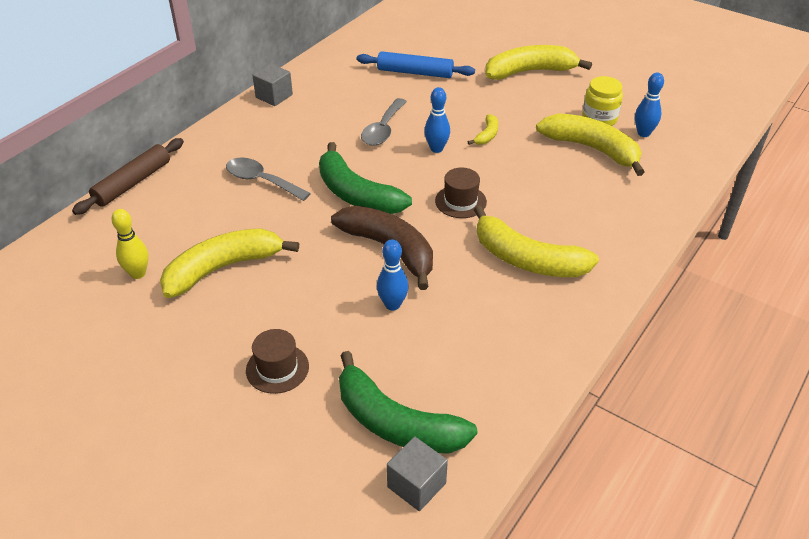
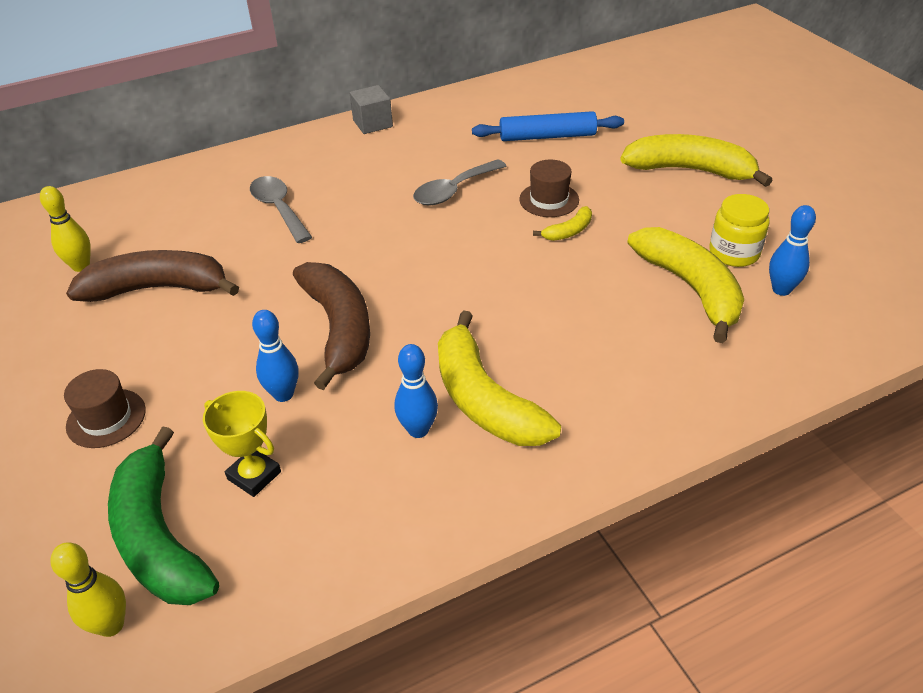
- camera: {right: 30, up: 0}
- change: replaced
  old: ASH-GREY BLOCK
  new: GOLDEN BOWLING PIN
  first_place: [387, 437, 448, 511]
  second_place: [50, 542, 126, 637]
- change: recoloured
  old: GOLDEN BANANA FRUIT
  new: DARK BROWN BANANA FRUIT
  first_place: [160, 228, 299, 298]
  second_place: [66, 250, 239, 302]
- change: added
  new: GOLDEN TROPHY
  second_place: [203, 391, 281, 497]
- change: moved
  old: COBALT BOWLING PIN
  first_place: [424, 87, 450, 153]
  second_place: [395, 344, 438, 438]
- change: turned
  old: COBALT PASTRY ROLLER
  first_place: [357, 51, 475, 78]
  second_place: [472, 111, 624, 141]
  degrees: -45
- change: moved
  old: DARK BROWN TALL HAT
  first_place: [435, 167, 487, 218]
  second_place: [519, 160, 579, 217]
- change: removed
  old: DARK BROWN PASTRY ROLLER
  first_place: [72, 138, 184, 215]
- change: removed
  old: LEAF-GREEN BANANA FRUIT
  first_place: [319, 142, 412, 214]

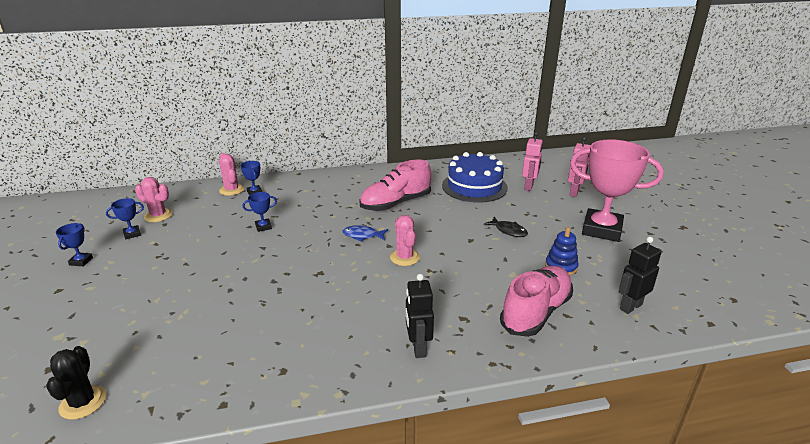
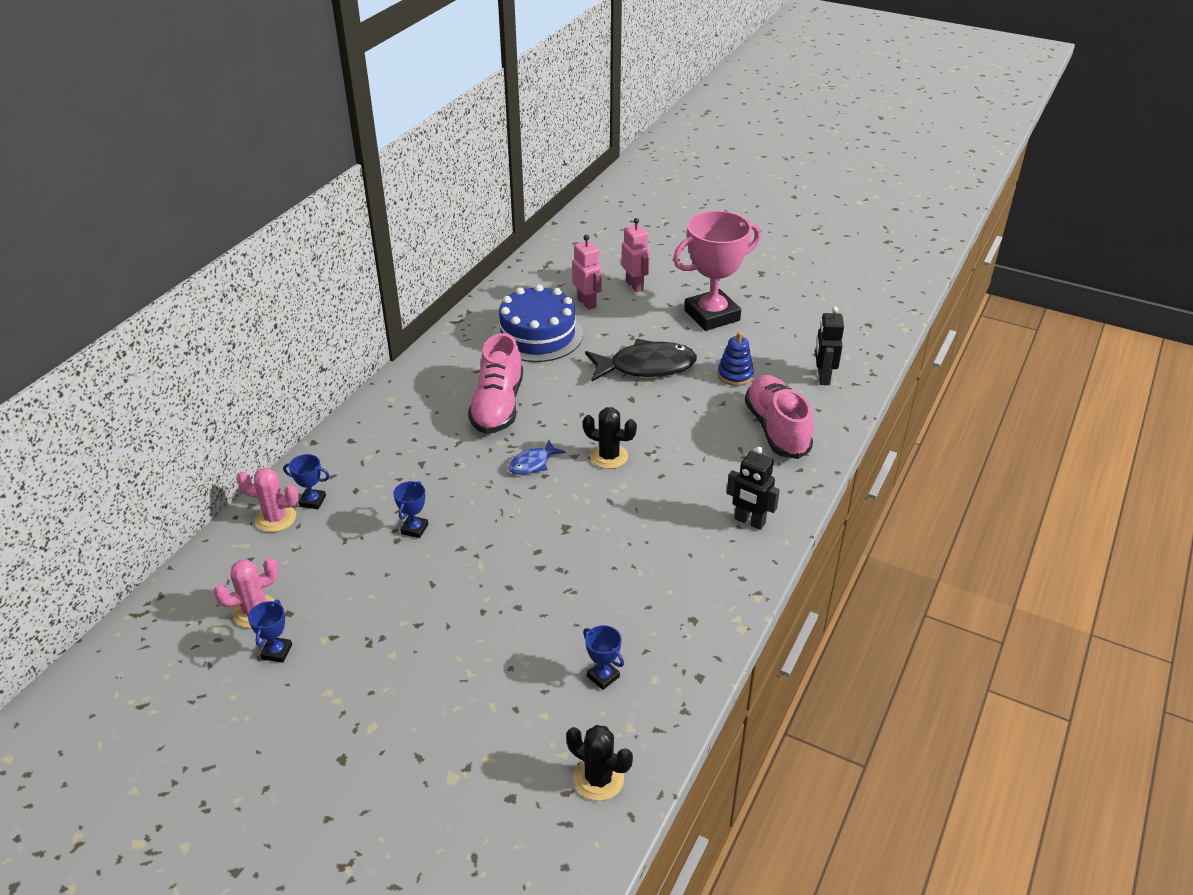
- camera: {right: -50, up: 10}
- change: recoloured
  old: ROSY CACTUS
  new: BLACK CACTUS
  first_place: [390, 215, 420, 266]
  second_place: [583, 407, 637, 469]
- change: moved
  old: COBALT TROPHY
  first_place: [56, 223, 93, 266]
  second_place: [583, 625, 624, 690]
- change: resized
  old: BLACK FISH FIGURE
  first_place: [484, 217, 528, 237]
  second_place: [585, 339, 697, 382]
  factor: 2.0

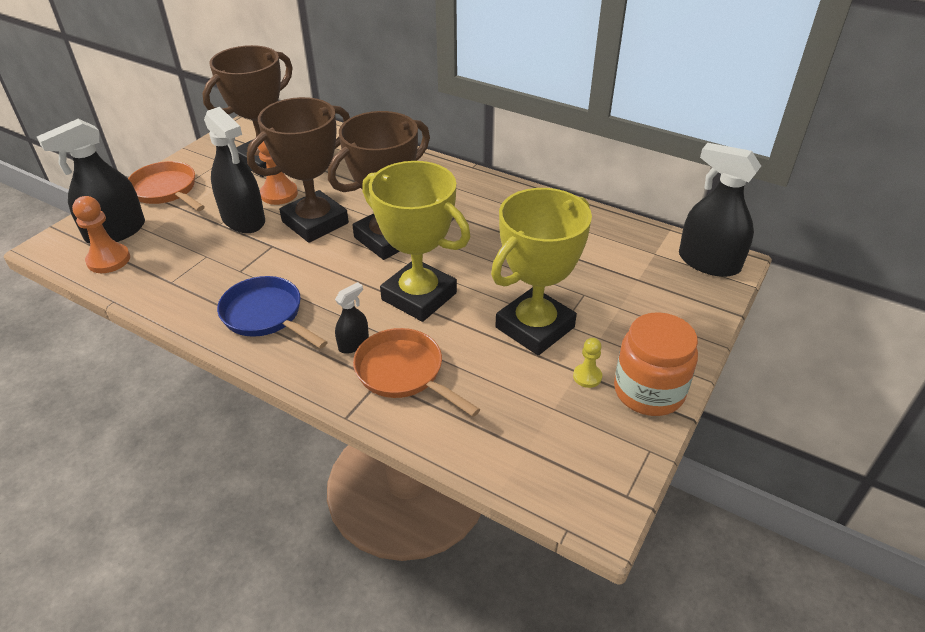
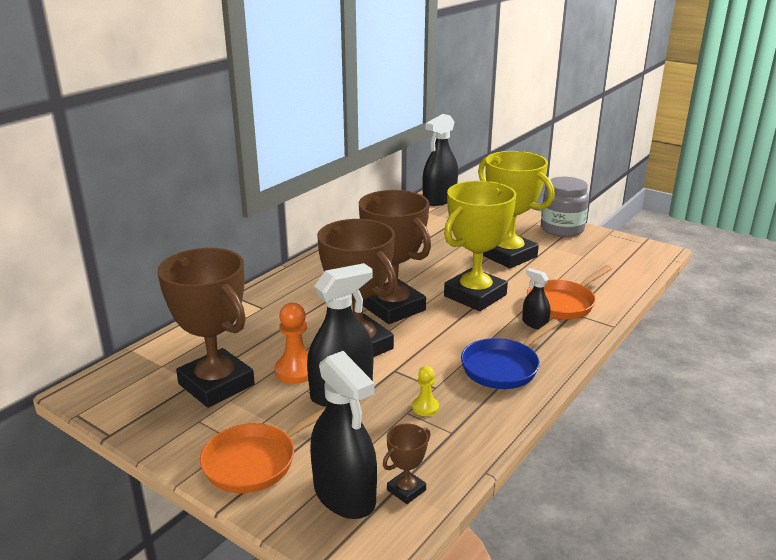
- camera: {right: -85, up: -15}
- change: replaced
  old: BRIGHT ORANGE PAWN
  new: DARK BROWN TROPHY
  first_place: [72, 196, 130, 273]
  second_place: [383, 424, 430, 504]
- change: moved
  old: GOLDEN PAWN
  first_place: [573, 338, 602, 388]
  second_place: [412, 366, 439, 416]
- change: recoloured
  old: BRIGHT ORANGE JAR
  new: ASH-GREY JAR
  first_place: [614, 312, 698, 416]
  second_place: [541, 177, 589, 237]

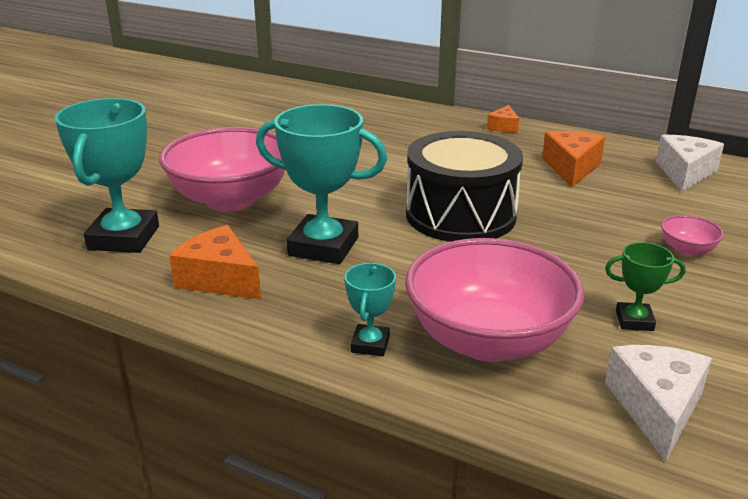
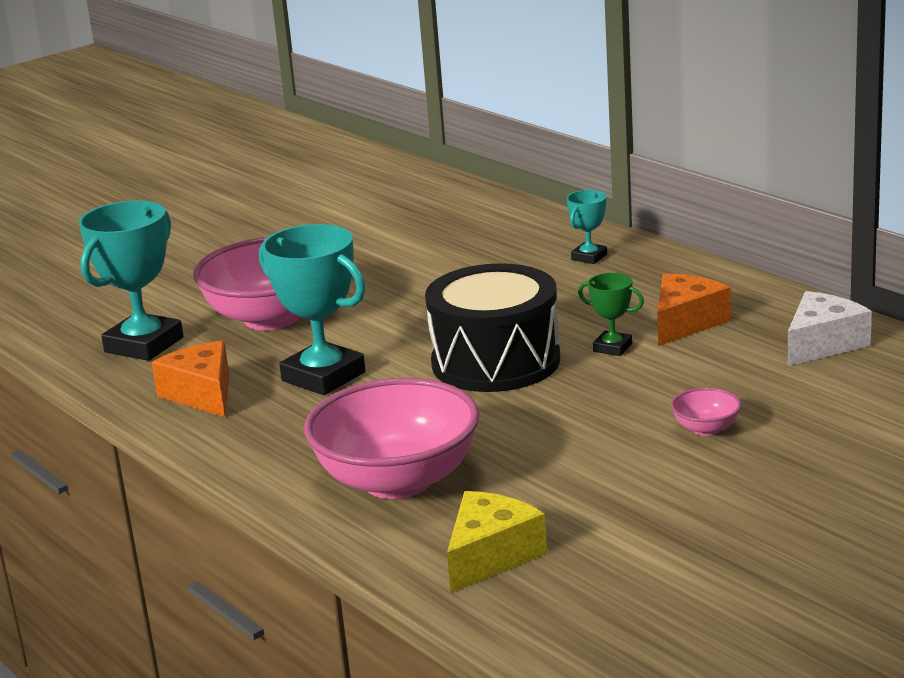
- camera: {right: 25, up: -5}
- change: recoloured
  old: SNOW-WHITE CHEESE WEDGE
  new: GOLDEN CHEESE WEDGE
  first_place: [605, 345, 712, 461]
  second_place: [447, 491, 547, 593]
- change: moved
  old: TURQUOISE TROPHY
  first_place: [345, 263, 396, 356]
  second_place: [567, 190, 607, 264]
- change: moved
  old: LEAF-GREEN TROPHY
  first_place: [605, 242, 686, 331]
  second_place: [578, 273, 644, 356]
- change: removed
  old: BRIGHT ORANGE CHEESE WEDGE
  first_place: [487, 105, 519, 133]

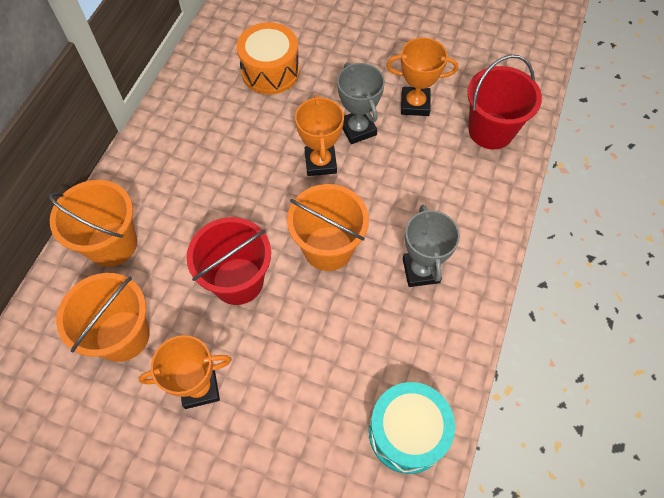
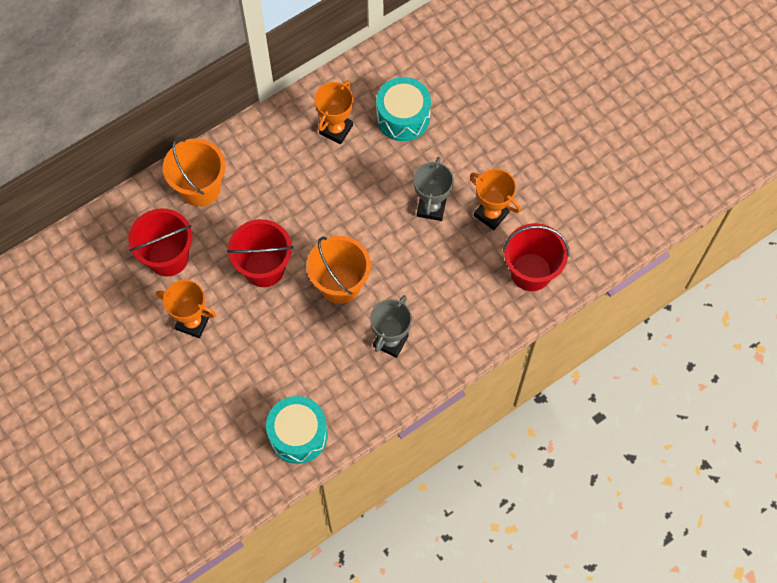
- camera: {right: 35, up: 5}
- change: recoloured
  old: BRIGHT ORANGE PAIL
  new: SCARLET PAIL
  first_place: [56, 273, 150, 362]
  second_place: [128, 208, 193, 277]
- change: moved
  old: BRIGHT ORANGE TROPHY
  first_place: [295, 95, 344, 176]
  second_place: [314, 80, 354, 144]
- change: recoloured
  old: BRIGHT ORANGE DRUM
  new: TURQUOISE DRUM
  first_place: [237, 22, 300, 95]
  second_place: [376, 77, 431, 141]

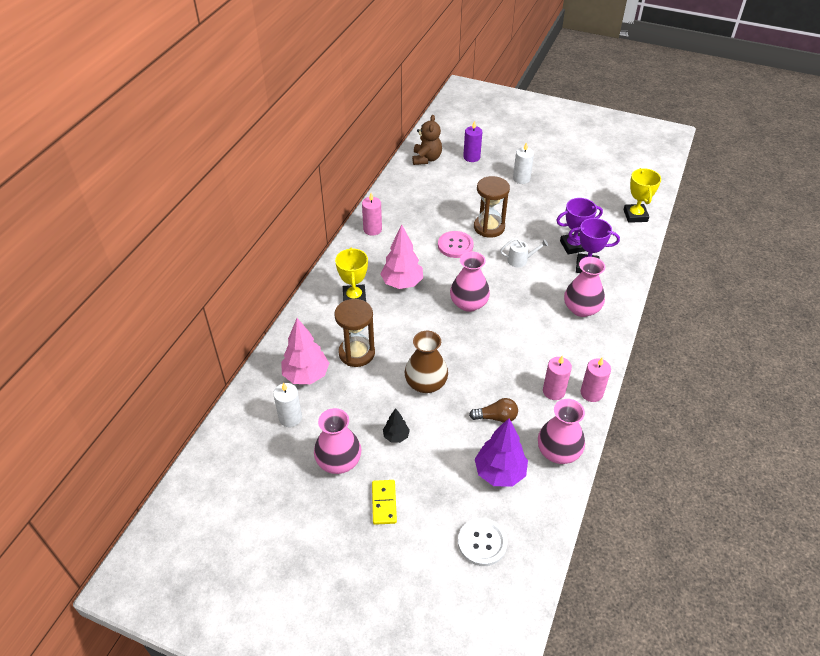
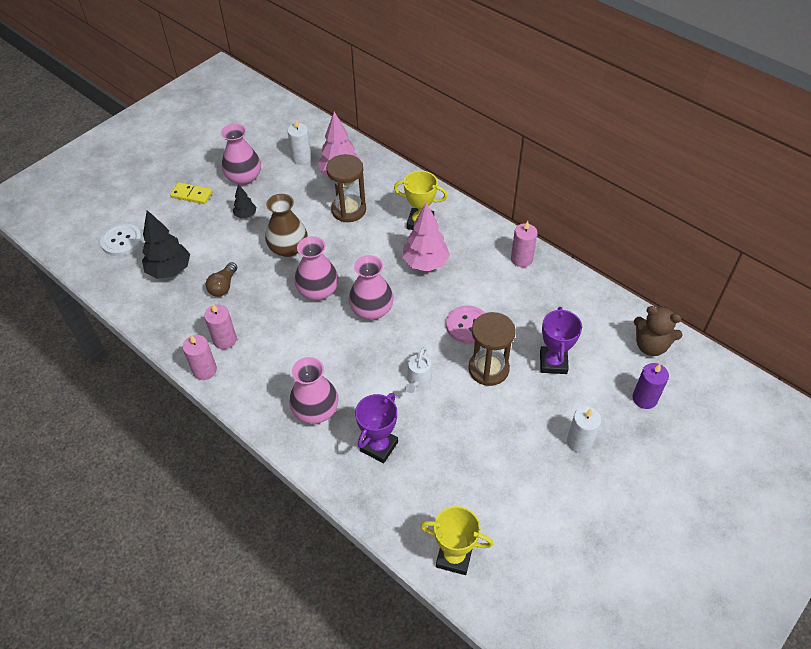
- camera: {right: 110, up: 5}
- change: recoloured
  old: VIOLET TOY TREE
  new: BLACK TOY TREE
  first_place: [475, 418, 528, 487]
  second_place: [142, 210, 190, 279]
- change: moved
  old: ROSY VASE
  first_place: [538, 399, 585, 464]
  second_place: [295, 236, 339, 300]
- change: moved
  old: VIOLET TROPHY
  first_place: [556, 198, 603, 254]
  second_place: [540, 307, 582, 374]

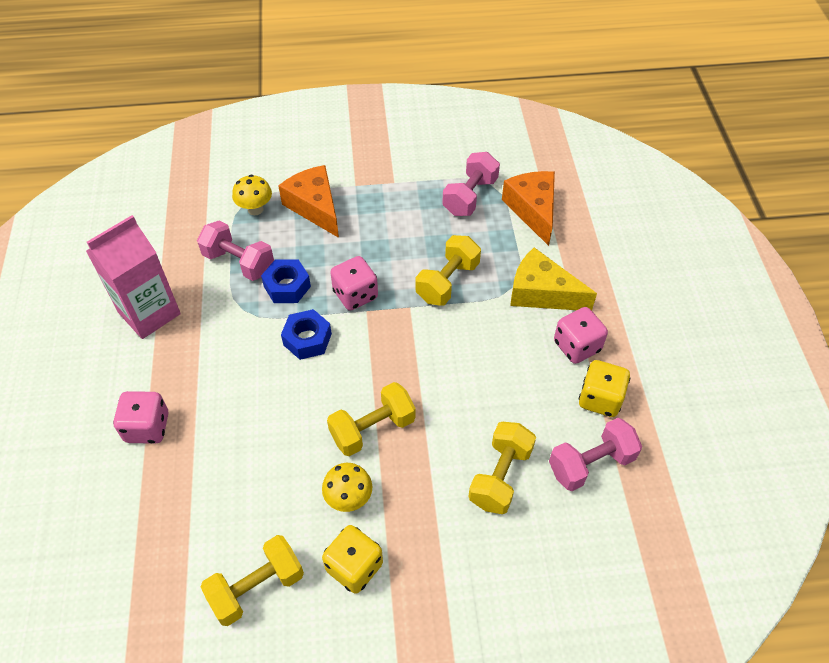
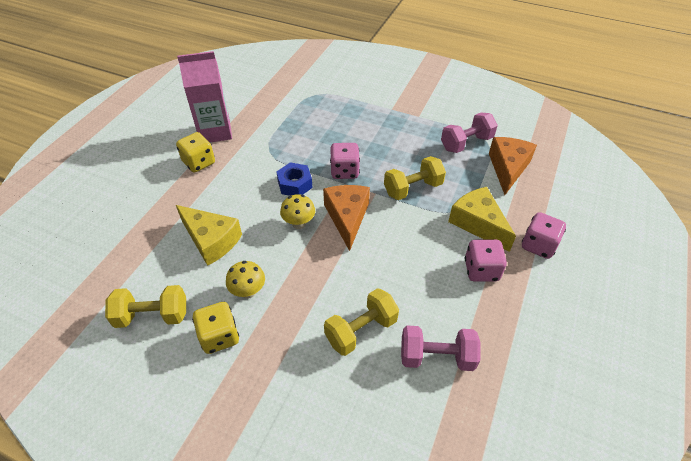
- camera: {right: 30, up: -5}
- change: moved
  old: GOLDEN GAME DIE
  first_place: [579, 360, 630, 417]
  second_place: [176, 132, 215, 172]
- change: added
  new: GOLDEN CHEESE WEDGE
  second_place: [176, 205, 242, 266]
- change: moved
  old: GOLDEN FUNGUS
  first_place: [232, 175, 272, 215]
  second_place: [280, 194, 315, 229]
- change: moved
  old: BRIGHT ORANGE CHEESE WEDGE
  first_place: [278, 165, 339, 238]
  second_place: [323, 185, 370, 251]
- change: moved
  old: ROSY GAME DIE
  first_place: [113, 391, 169, 444]
  second_place: [522, 212, 566, 259]
- change: removed
  old: ROSY FREE WEIGHT
  first_place: [197, 221, 274, 281]
- change: removed
  old: COBALT NUT
  first_place: [261, 259, 311, 303]
- change: removed
  old: GOLDEN FREE WEIGHT
  first_place: [327, 382, 416, 456]

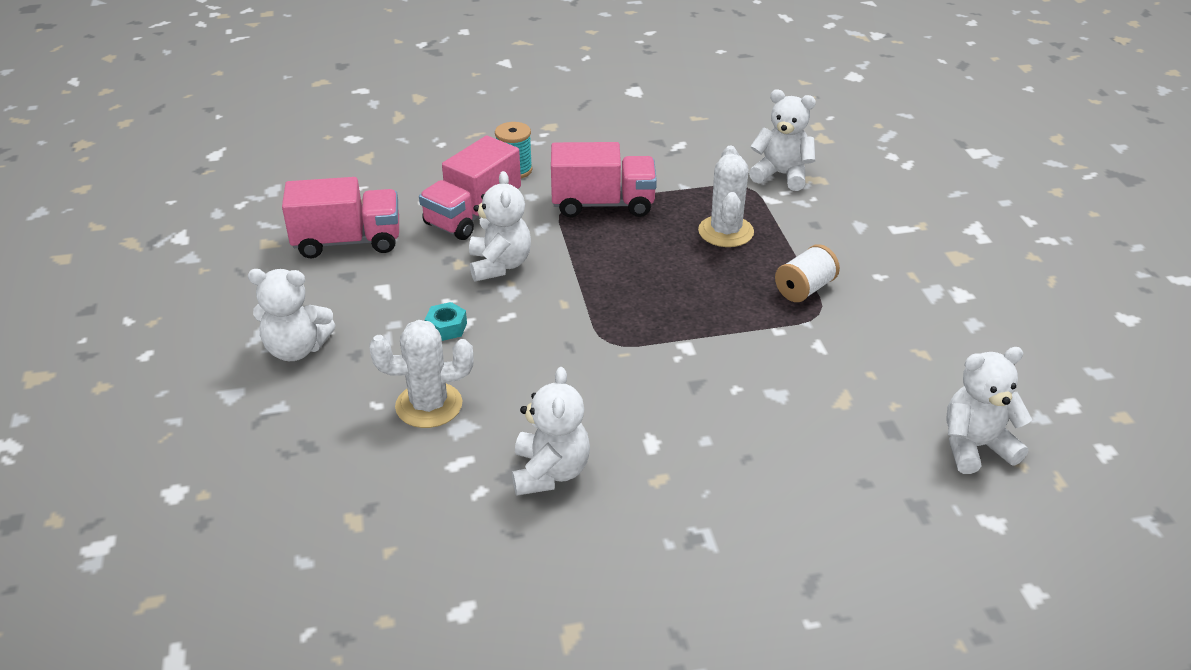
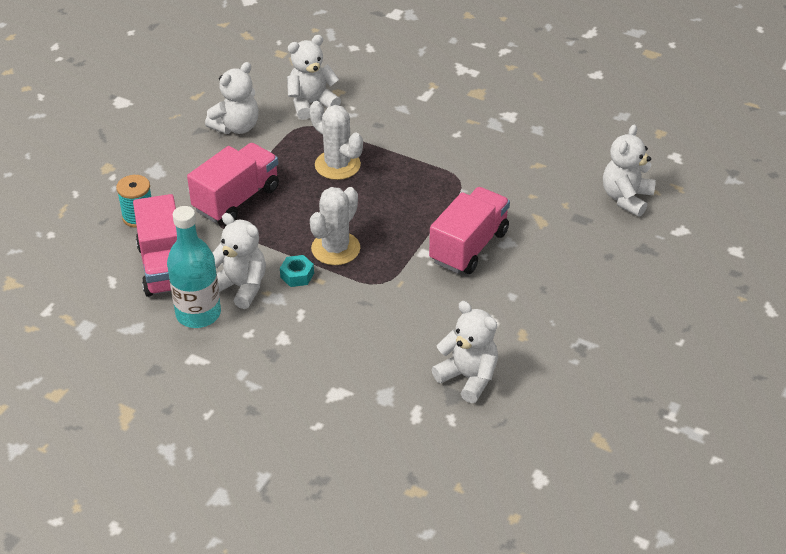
- camera: {right: -50, up: 5}
- change: added
  new: TURQUOISE DRINK BOTTLE
  second_place: [167, 206, 221, 328]
- change: moved
  old: SNOW-WHITE TEDDY
  first_place: [248, 269, 335, 361]
  second_place: [205, 62, 259, 134]
- change: moved
  old: TURQUOISE NUT
  first_place: [425, 302, 467, 341]
  second_place: [280, 255, 314, 287]
- change: moved
  old: SNOW-WHITE CACTUS
  first_place: [370, 320, 474, 428]
  second_place: [310, 187, 360, 265]
- change: moved
  old: ROSY TOY TRUCK
  first_place: [282, 177, 399, 258]
  second_place: [429, 187, 510, 274]
- change: removed
  old: SNOW-WHITE REEL OF THREAD
  first_place: [775, 244, 840, 302]

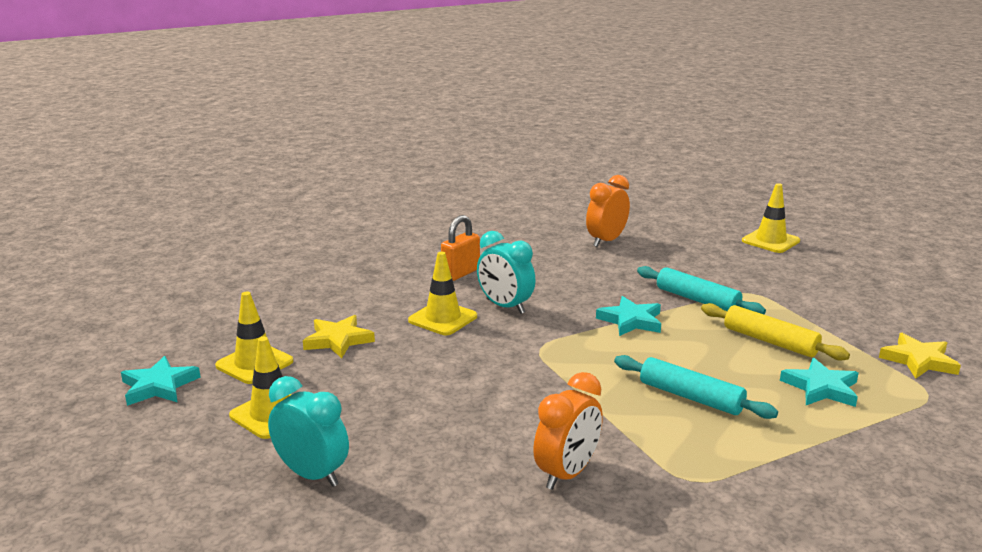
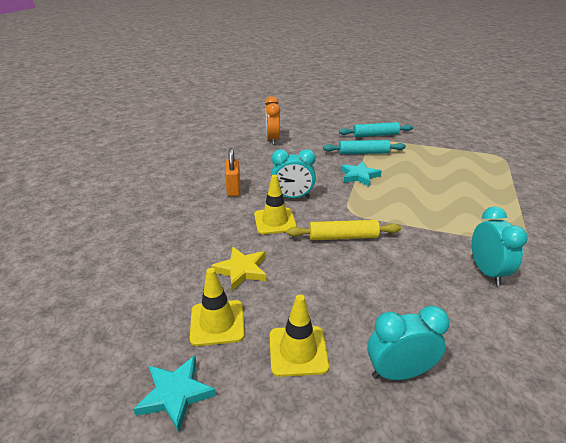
- camera: {right: -45, up: 10}
- change: moved
  old: GOLDEN PASTRY ROLLER
  first_place: [701, 303, 850, 361]
  second_place: [287, 220, 401, 240]
- change: moved
  old: TURQUOISE PASTRY ROLLER
  first_place: [614, 355, 778, 419]
  second_place: [339, 122, 413, 137]
- change: recoloured
  old: BRIGHT ORANGE ALARM CLOCK
  new: TURQUOISE ALARM CLOCK
  first_place: [533, 372, 603, 490]
  second_place: [472, 206, 528, 286]
- change: removed
  old: GOLDEN ROAD CONE
  first_place: [742, 183, 800, 253]
- change: removed
  old: TURQUOISE STAR
  first_place: [780, 358, 859, 407]
- change: removed
  old: GOLDEN STAR
  first_place: [879, 333, 961, 379]

